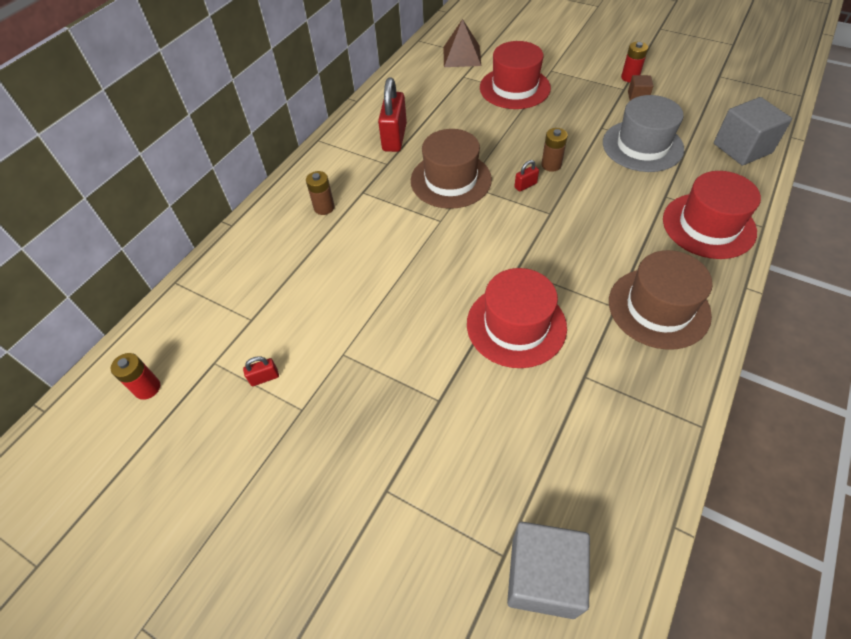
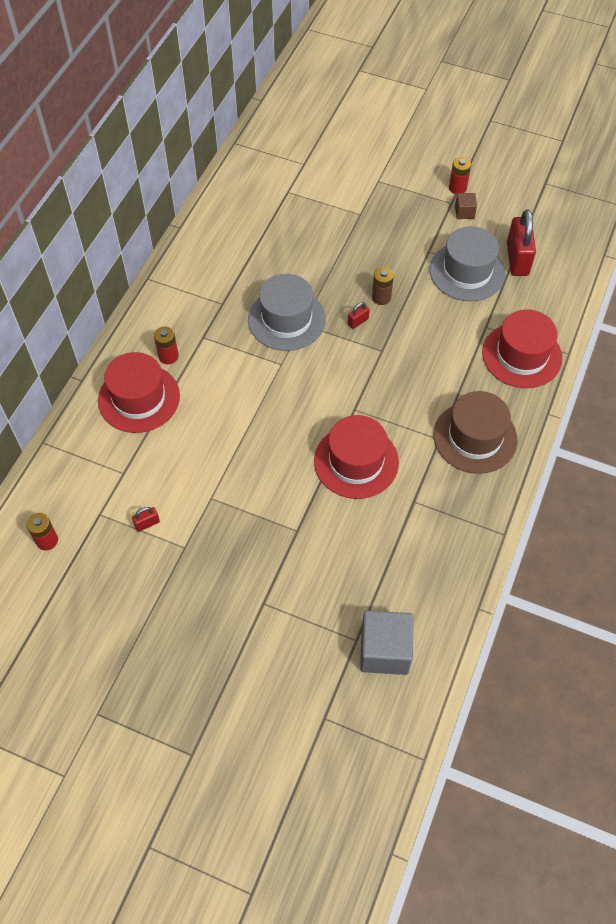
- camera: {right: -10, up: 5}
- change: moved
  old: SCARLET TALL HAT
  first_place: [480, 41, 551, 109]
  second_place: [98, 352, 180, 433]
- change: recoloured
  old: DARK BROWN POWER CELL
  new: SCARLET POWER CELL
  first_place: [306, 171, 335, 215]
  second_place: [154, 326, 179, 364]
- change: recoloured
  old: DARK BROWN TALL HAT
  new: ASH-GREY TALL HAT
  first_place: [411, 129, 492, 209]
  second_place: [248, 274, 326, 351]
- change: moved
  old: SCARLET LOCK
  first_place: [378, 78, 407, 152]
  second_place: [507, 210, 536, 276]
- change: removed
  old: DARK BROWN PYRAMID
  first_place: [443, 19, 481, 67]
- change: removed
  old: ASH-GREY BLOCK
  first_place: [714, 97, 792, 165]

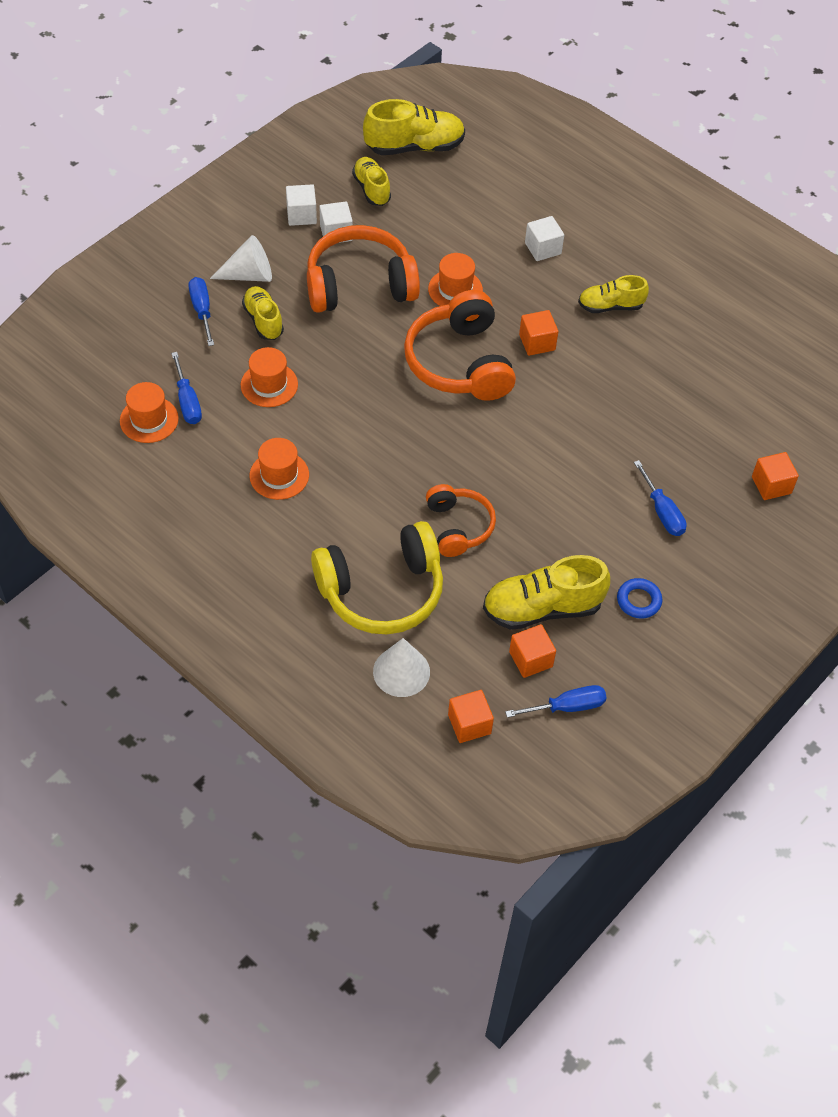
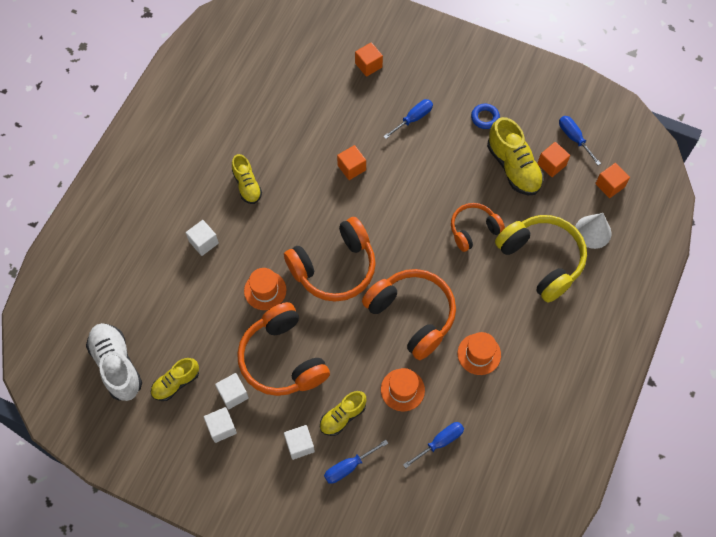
- camera: {right: -105, up: 10}
- change: recoloured
  old: GOLDEN SNEAKER
  new: SNOW-WHITE SNEAKER
  first_place: [363, 99, 465, 155]
  second_place: [86, 323, 142, 401]
- change: replaced
  old: SNOW-WHITE CONE
  new: SNOW-WHITE BLOCK
  first_place: [210, 235, 272, 282]
  second_place: [284, 425, 315, 460]
- change: moved
  old: BRIGHT ORANGE BLOCK
  first_place: [519, 310, 558, 356]
  second_place: [337, 145, 366, 180]
- change: added
  new: BRIGHT ORANGE HEADPHONES
  second_place: [362, 269, 456, 360]
- change: removed
  old: BRIGHT ORANGE TALL HAT
  first_place: [120, 382, 179, 443]

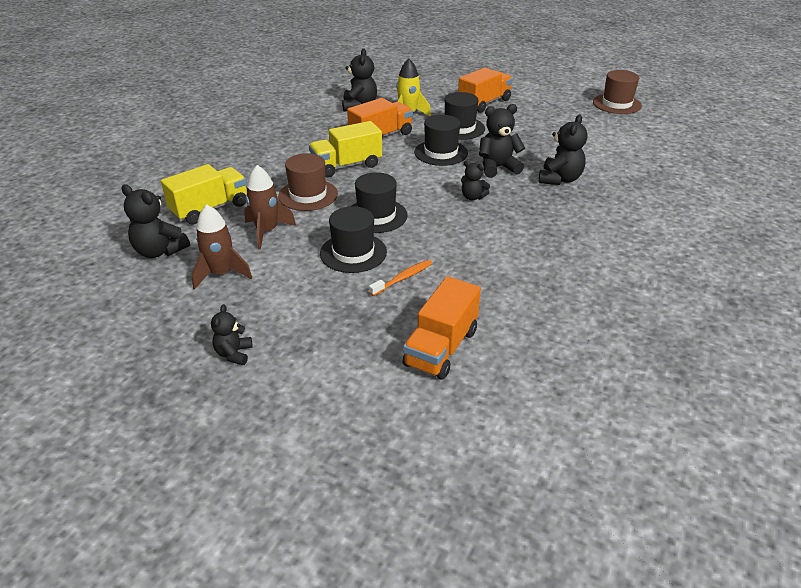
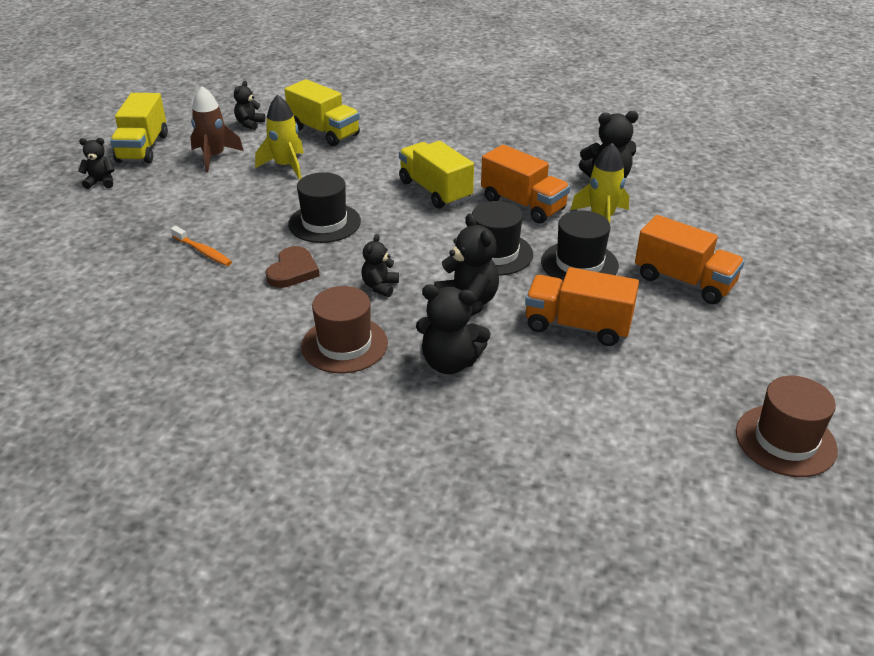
- camera: {right: 80, up: 0}
- change: added
  new: GOLDEN TOY TRUCK
  second_place: [110, 93, 168, 163]
- change: resized
  old: BLACK TEDDY
  first_place: [121, 184, 190, 258]
  second_place: [234, 81, 265, 130]
  factor: 0.61
- change: recoloured
  old: DARK BROWN TOY ROCKET
  new: GOLDEN TOY ROCKET
  first_place: [244, 165, 296, 249]
  second_place: [255, 95, 304, 180]
- change: added
  new: DARK BROWN HEART
  second_place: [266, 246, 320, 288]
- change: moved
  old: DARK BROWN TALL HAT
  first_place: [278, 153, 338, 211]
  second_place: [301, 286, 388, 374]
- change: moved
  old: BRIGHT ORANGE TOY TRUCK
  first_place: [402, 276, 481, 380]
  second_place: [525, 267, 639, 346]
- change: removed
  old: BLACK TALL HAT
  first_place: [320, 206, 387, 273]

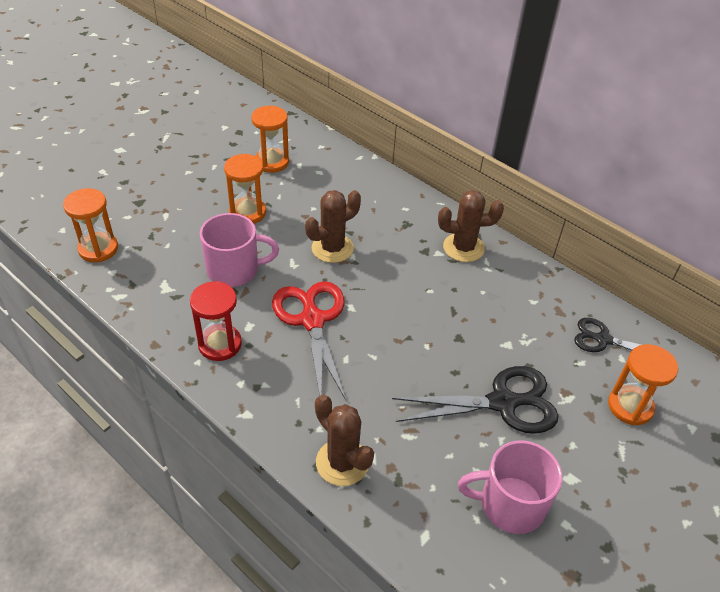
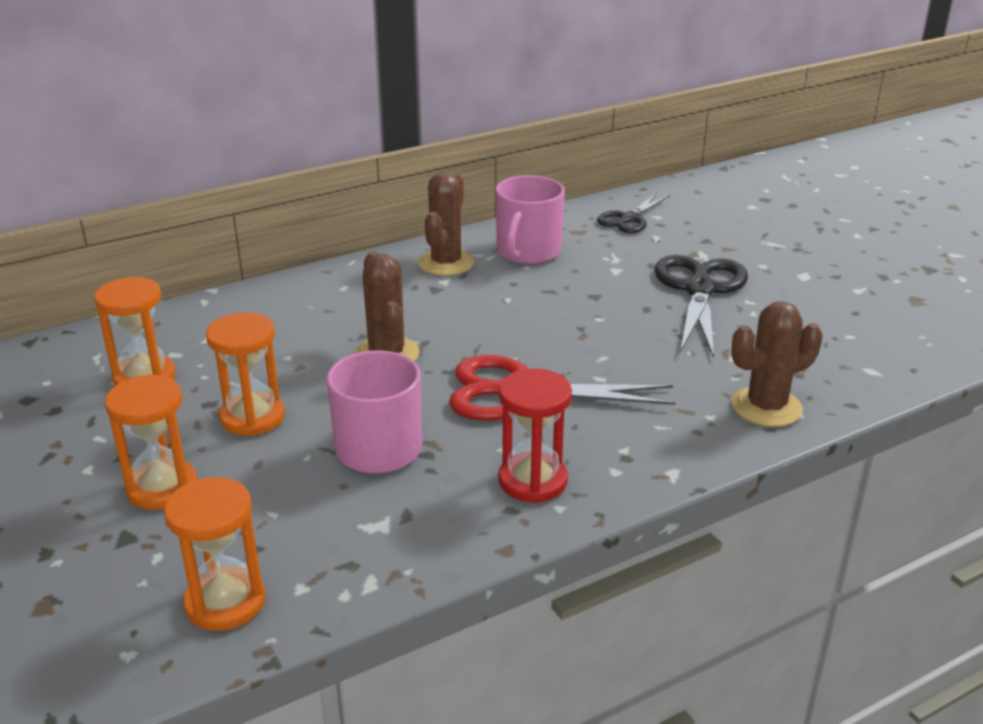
- camera: {right: -70, up: -15}
- change: moved
  old: BRIGHT ORANGE HOURGLASS
  first_place: [608, 344, 678, 425]
  second_place: [105, 374, 198, 510]
- change: moved
  old: ROSY TEA MUG
  first_place: [458, 440, 562, 534]
  second_place: [496, 175, 565, 264]

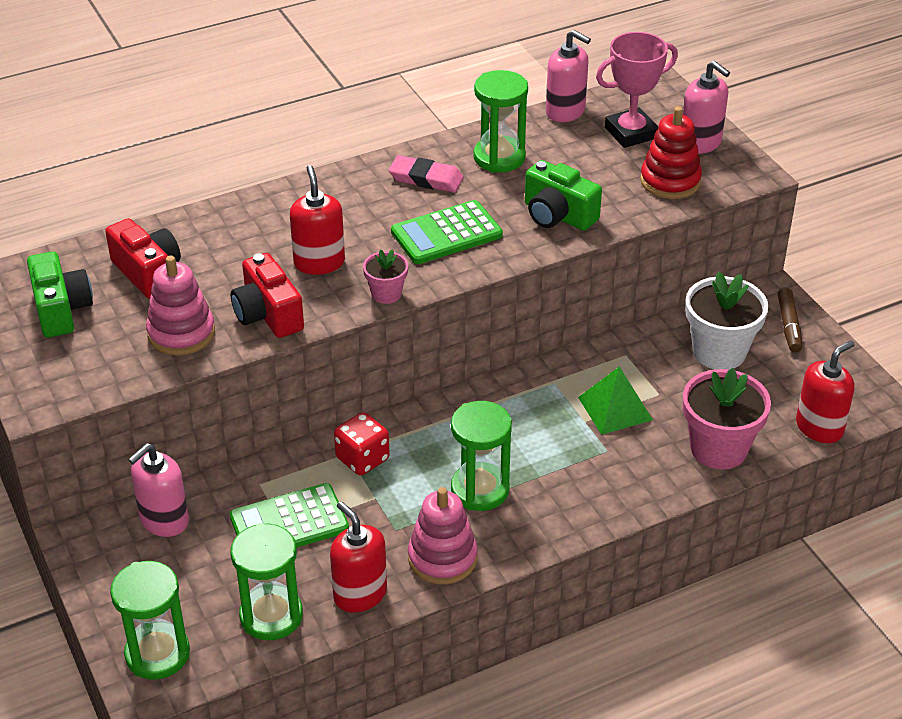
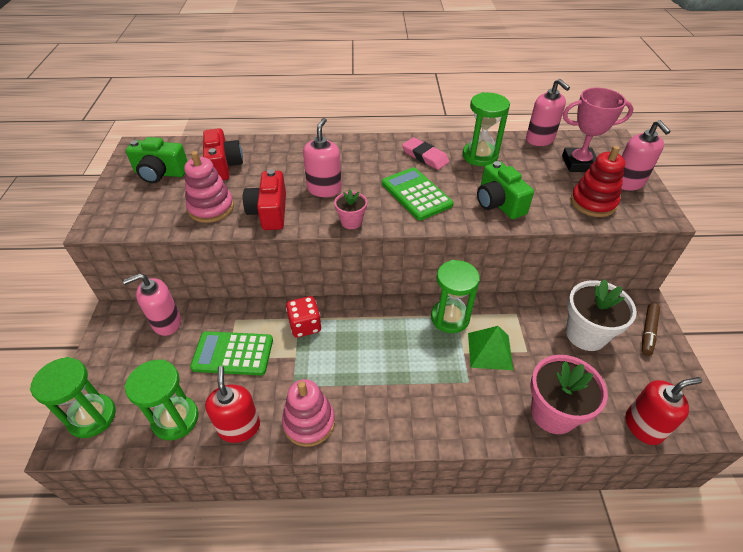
- camera: {right: 25, up: 5}
- change: turned
  old: LEAF-GREEN COMPACT CAMERA
  first_place: [27, 251, 93, 338]
  second_place: [126, 137, 188, 183]
  degrees: 90
- change: recoloured
  old: SCARLET SOAP PUMP
  new: ROSY SOAP PUMP
  first_place: [290, 165, 345, 275]
  second_place: [303, 118, 342, 197]
- change: turned
  old: LEAF-GREEN POCKET CALCULATOR
  first_place: [391, 200, 503, 264]
  second_place: [382, 167, 453, 220]
  degrees: 60
- change: moved
  old: LEAF-GREEN HOURGLASS
  first_place: [451, 401, 512, 511]
  second_place: [431, 260, 480, 333]

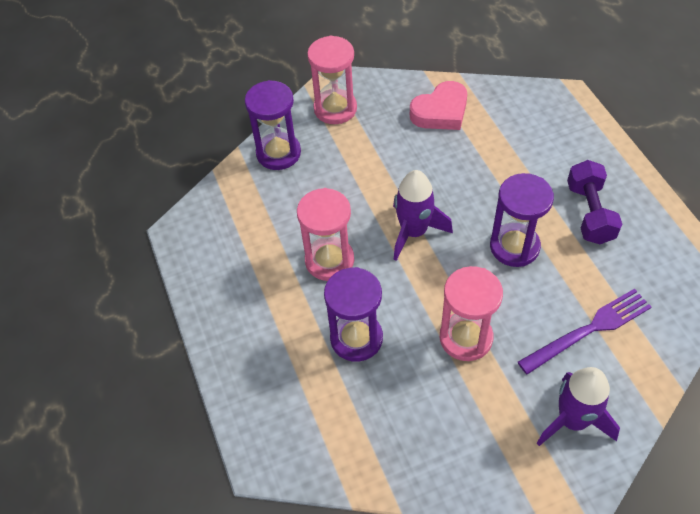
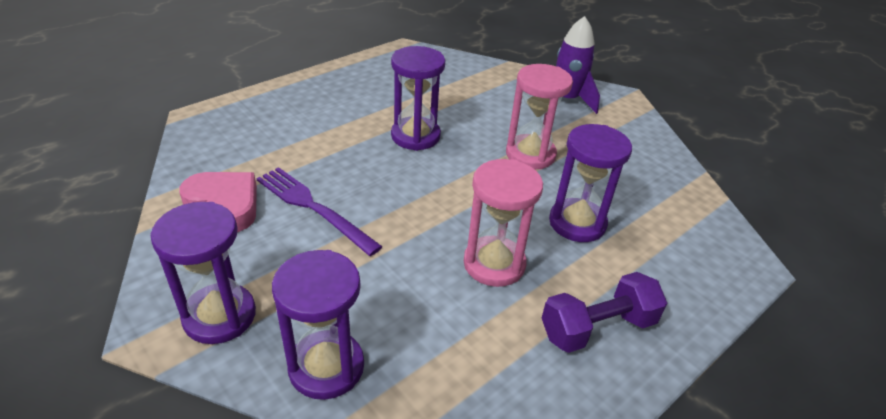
- camera: {right: -115, up: -15}
- change: recoloured
  old: ROSY HOURGLASS
  new: VIOLET HOURGLASS
  first_place: [307, 36, 357, 124]
  second_place: [151, 202, 256, 344]
- change: moved
  old: VIOLET DINNER FORK
  first_place: [518, 289, 651, 374]
  second_place: [256, 167, 383, 256]
- change: moved
  old: VIOLET FREE WEIGHT
  first_place: [567, 160, 622, 244]
  second_place: [542, 272, 667, 353]
- change: removed
  old: VIOLET TOY ROCKET
  first_place: [393, 170, 453, 261]

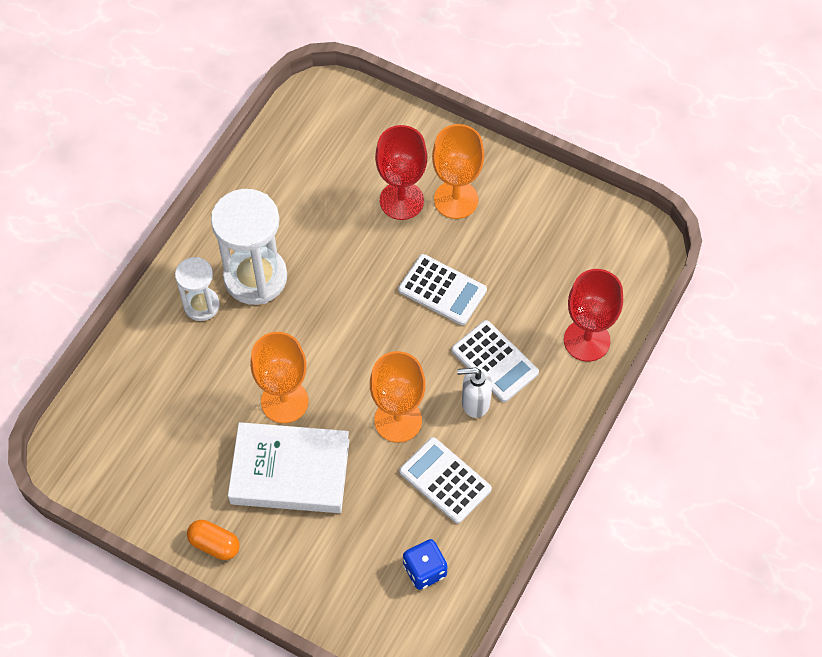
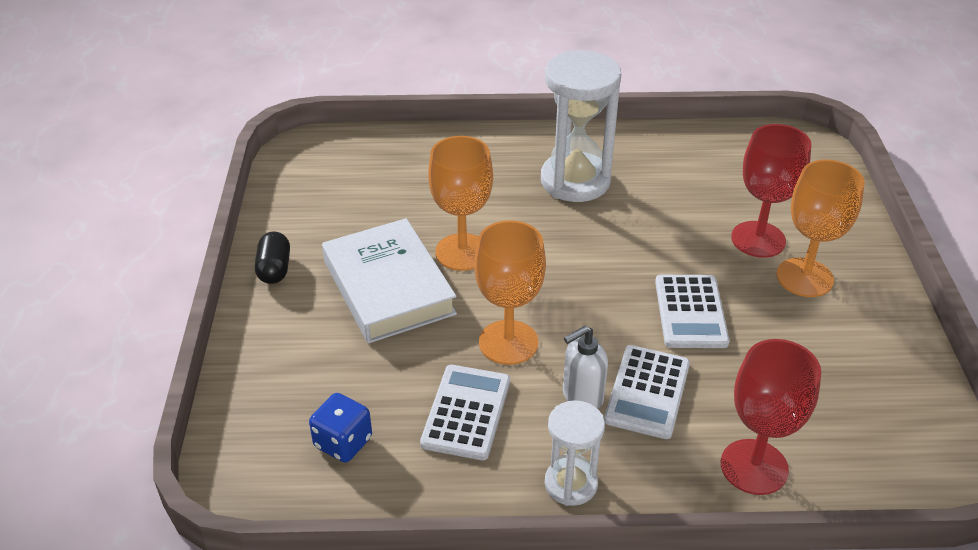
- camera: {right: 60, up: -20}
- change: recoloured
  old: BRIGHT ORANGE CAPSULE
  new: BLACK CAPSULE
  first_place: [187, 520, 240, 560]
  second_place: [255, 231, 290, 284]
- change: moved
  old: SNOW-WHITE HOURGLASS
  first_place: [175, 257, 220, 321]
  second_place: [545, 400, 605, 506]
- change: turned
  old: SNOW-WHITE SOAP PUMP
  first_place: [457, 367, 492, 418]
  second_place: [563, 325, 608, 409]
  degrees: -90

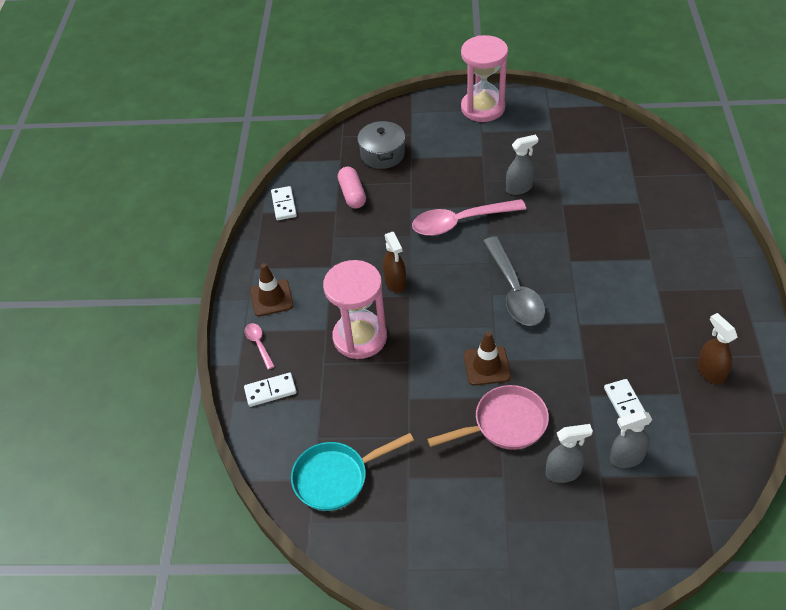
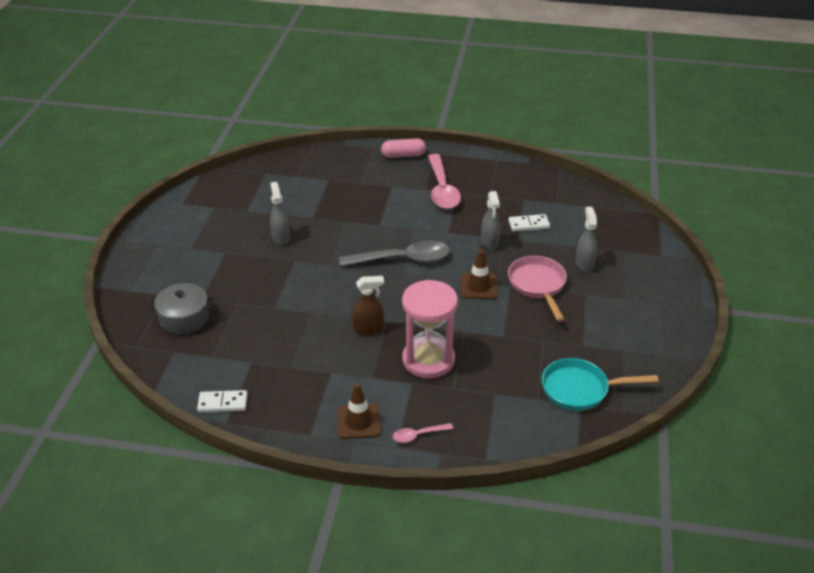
- camera: {right: -85, up: -10}
- change: moved
  old: ROSY CAPSULE
  first_place: [338, 167, 366, 209]
  second_place: [381, 138, 426, 158]
- change: moved
  old: ROSY SPOON
  first_place: [412, 199, 526, 236]
  second_place: [428, 154, 461, 209]
- change: moved
  old: ASH-GREY SPRAY CLEANER
  first_place: [610, 410, 652, 468]
  second_place: [481, 191, 500, 250]
- change: turned
  old: TURQUOISE FRYING PAN
  first_place: [291, 433, 414, 511]
  second_place: [542, 358, 658, 411]
  degrees: 105
- change: removed
  old: SNOW-WHITE DOMINO PIECE
  first_place: [244, 373, 297, 407]
- change: removed
  old: ROSY HOURGLASS
  first_place: [461, 35, 508, 122]
- change: removed
  old: DARK BROWN SPRAY CLEANER
  first_place: [697, 313, 738, 384]

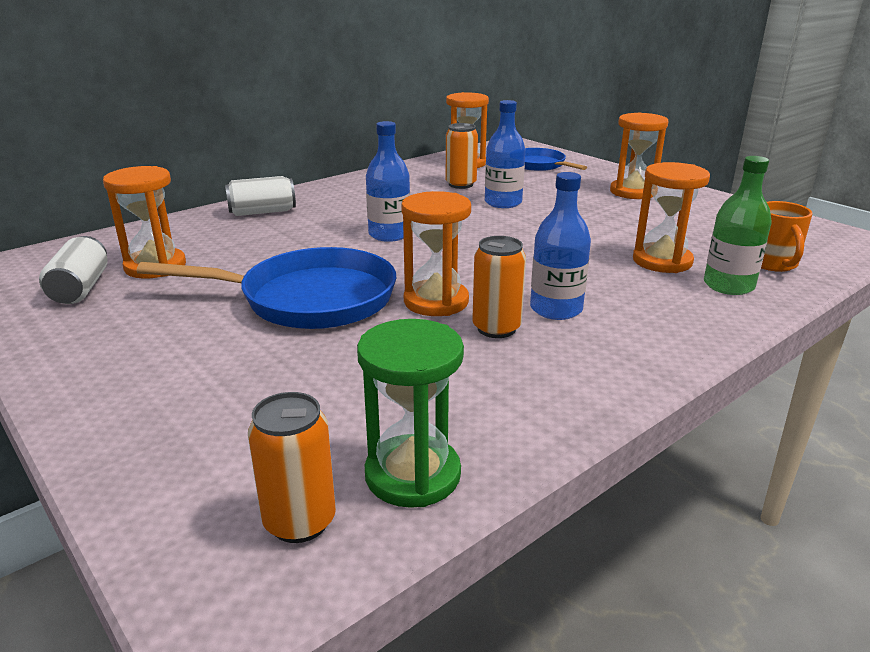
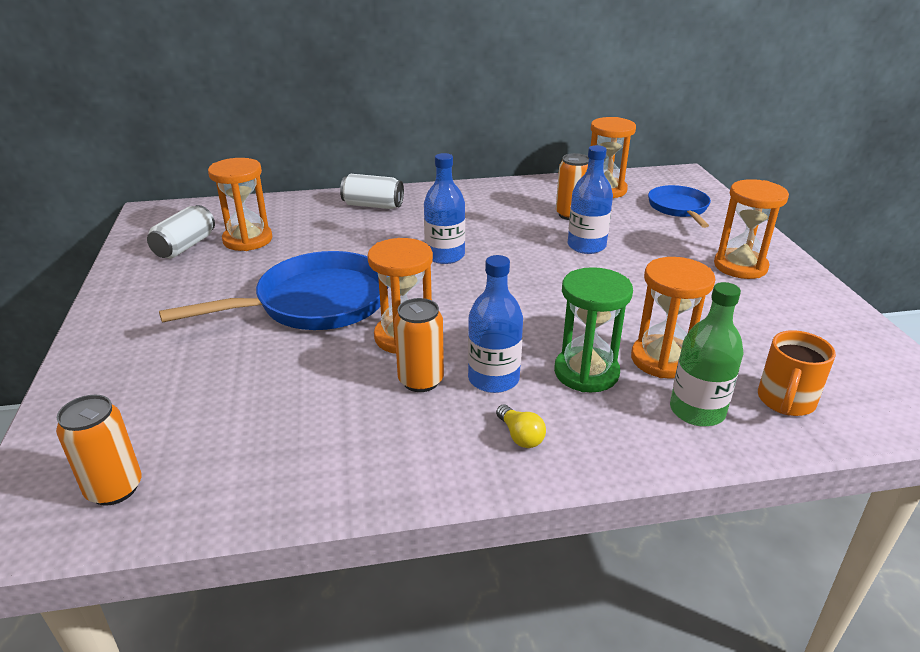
- camera: {right: 30, up: 5}
- change: turned
  old: COBALT FRYING PAN
  first_place: [136, 247, 396, 329]
  second_place: [159, 251, 388, 330]
  degrees: -60
- change: added
  new: GOLDEN LIGHTBULB
  second_place: [496, 405, 546, 448]
- change: moved
  old: LEAF-GREEN HOURGLASS
  first_place: [357, 319, 464, 508]
  second_place: [554, 267, 633, 392]

